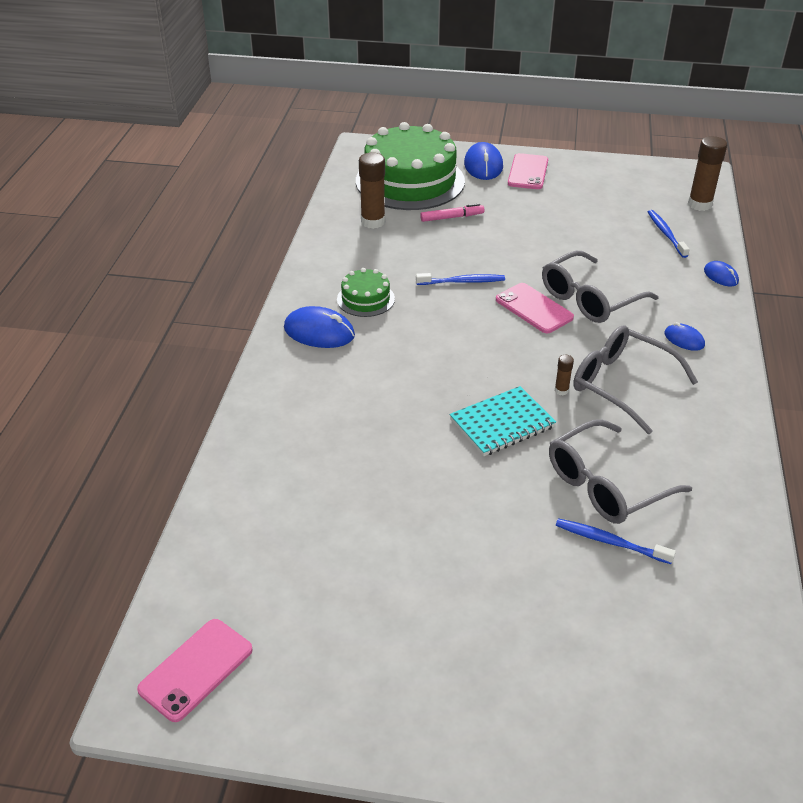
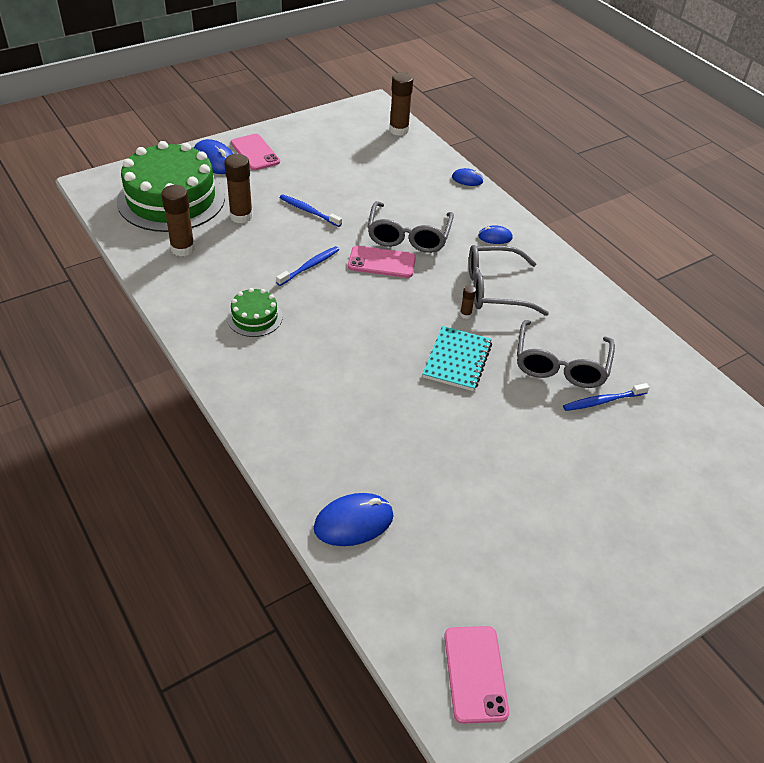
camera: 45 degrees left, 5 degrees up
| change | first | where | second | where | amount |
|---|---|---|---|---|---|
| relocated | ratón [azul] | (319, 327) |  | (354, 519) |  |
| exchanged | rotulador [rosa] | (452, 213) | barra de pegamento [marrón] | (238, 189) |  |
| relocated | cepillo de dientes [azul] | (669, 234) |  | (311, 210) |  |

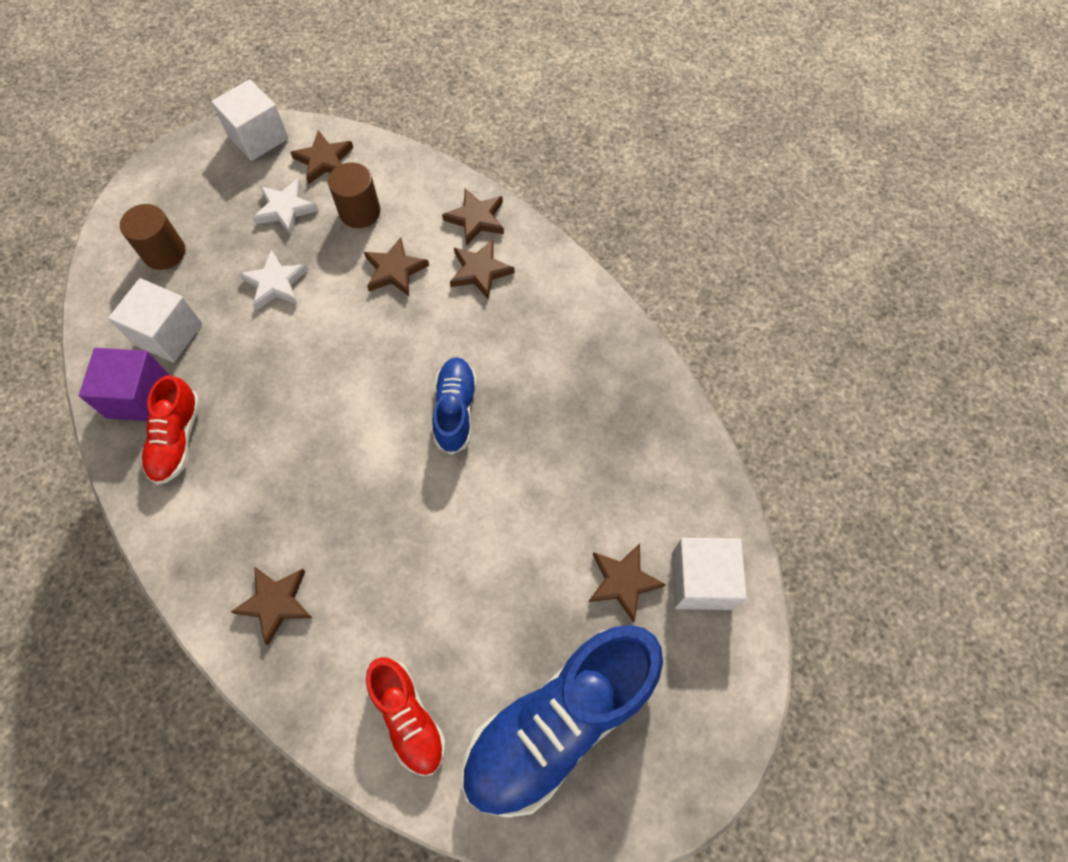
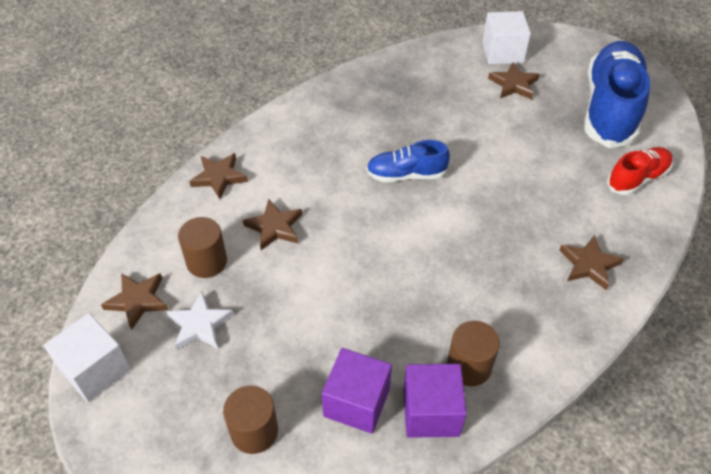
camera: 95 degrees left, 15 degrees down
| change | first | where | second | where | amount |
|---|---|---|---|---|---|
| colour | cubo [blanco] | (155, 320) | cubo [morado] | (357, 391) |  |
| exchanged | zapato [rojo] | (170, 430) | cilindro [marrón] | (473, 353) |  |
| missing | estrella [blanco] | (273, 280) |  |  |  |
| missing | estrella [marrón] | (482, 269) |  |  |  |
| spun | zapato [azul] | (562, 721) |  | (617, 94) | 120 degrees counterclockwise |

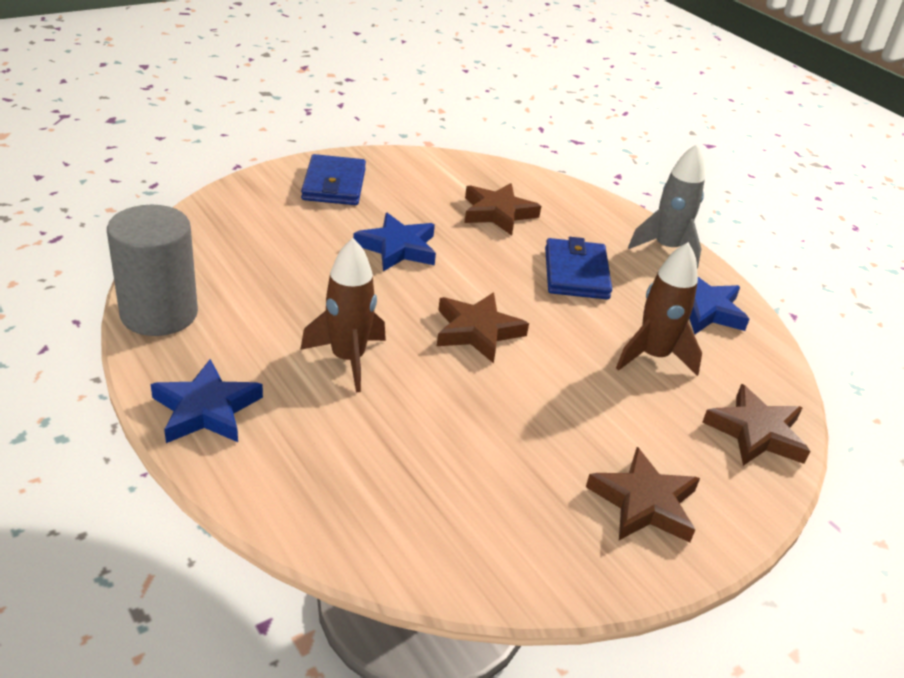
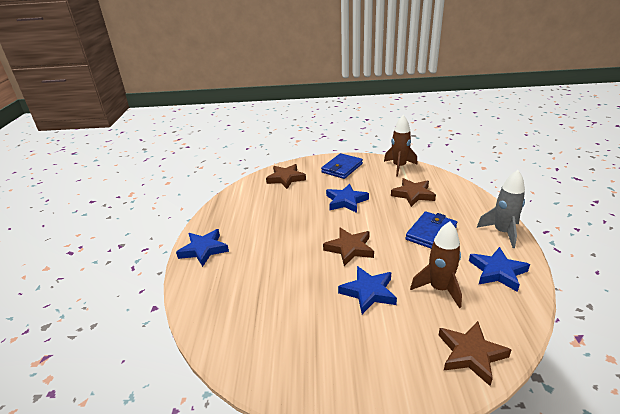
camera: 40 degrees right, 5 degrees down
| change | first | where | second | where | amount |
|---|---|---|---|---|---|
| missing | cilindro [gris] | (152, 270) |  |  |  |
| relocated | cohete [marrón] | (343, 315) |  | (401, 145) |  |
| relocated | estrella [marrón] | (643, 494) |  | (286, 176) |  |
| appeared |  |  | estrella [azul] | (367, 290) |  |

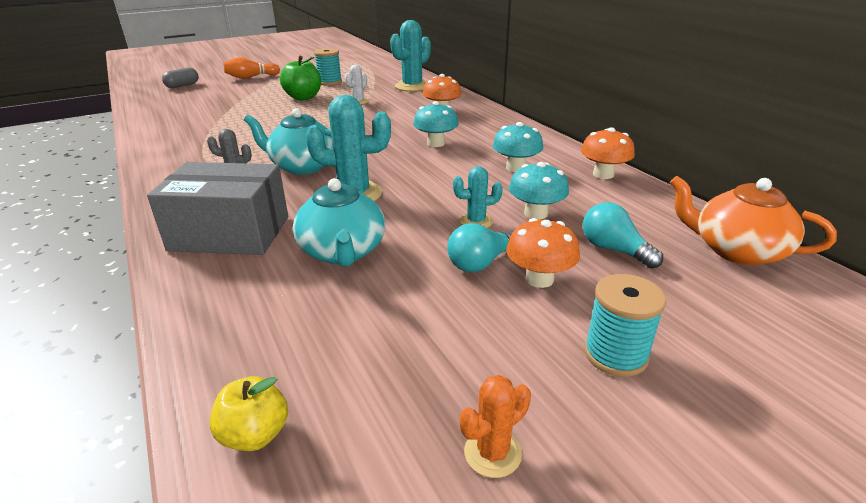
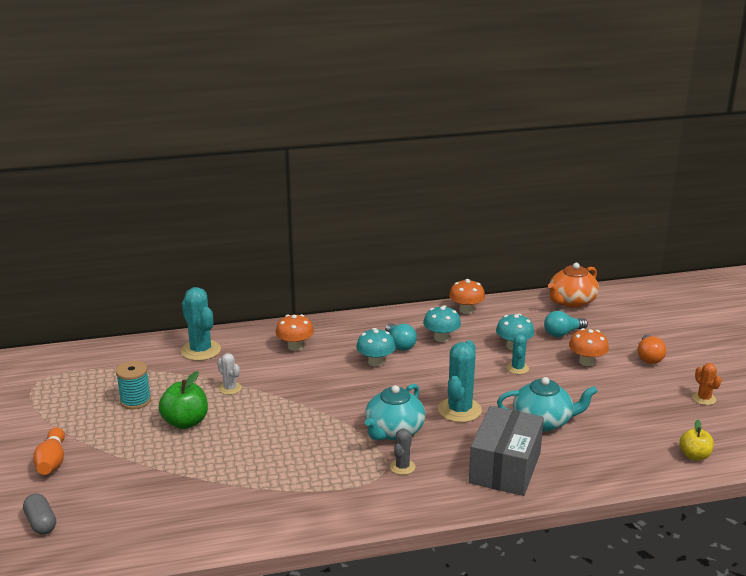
camera: 75 degrees left, 5 degrees down
| change | first | where | second | where | amount |
|---|---|---|---|---|---|
| relocated | bombilla [turquesa] | (480, 247) |  | (401, 337) |  |
| exchanged | carrete [turquesa] | (625, 325) | bombilla [naranja] | (652, 349) |  |

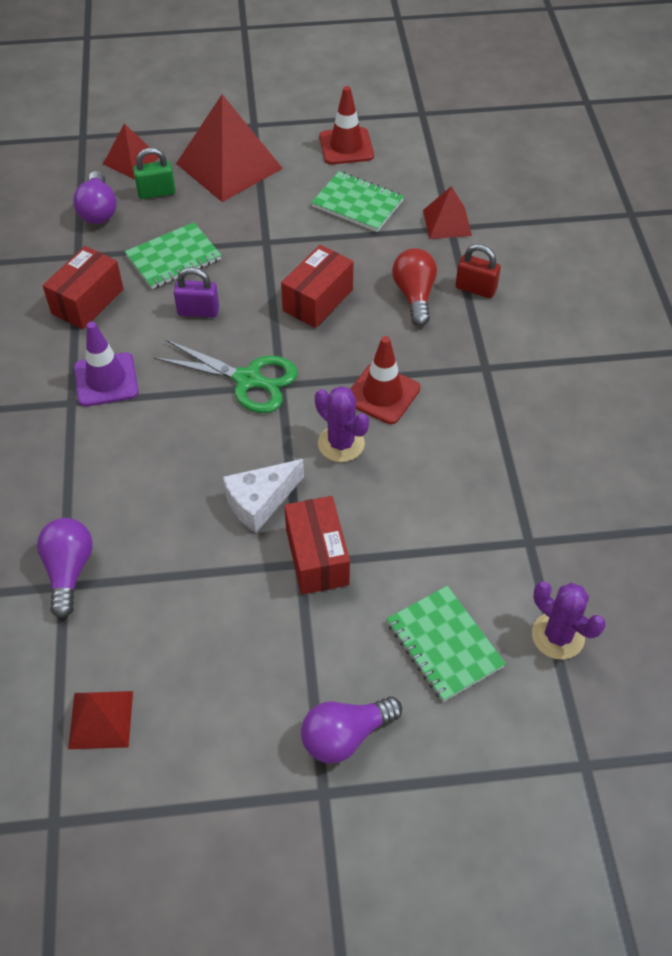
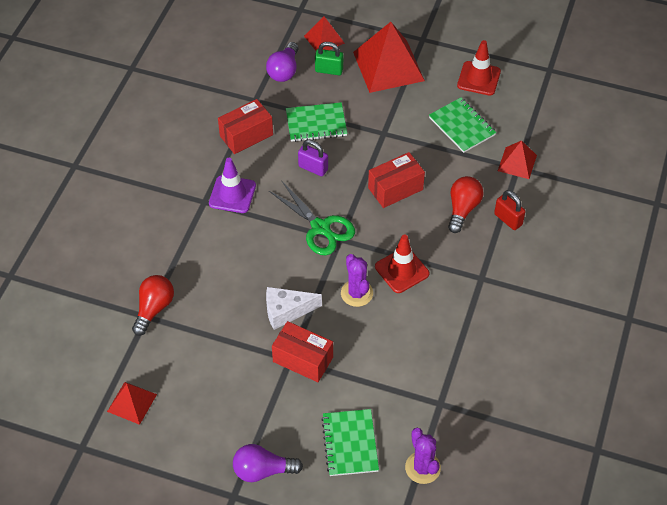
camera: 25 degrees right, 0 degrees up
| change | first | where | second | where | amount |
|---|---|---|---|---|---|
| colour | bombilla [morado] | (65, 568) | bombilla [rojo] | (153, 305) |  |
| spun | caja [rojo] | (317, 545) |  | (302, 351) | 75 degrees counterclockwise |

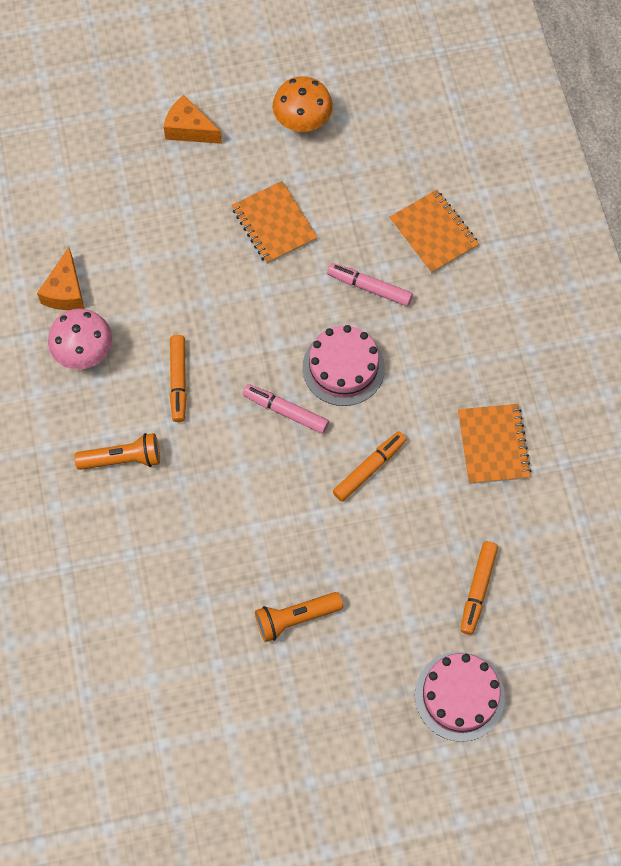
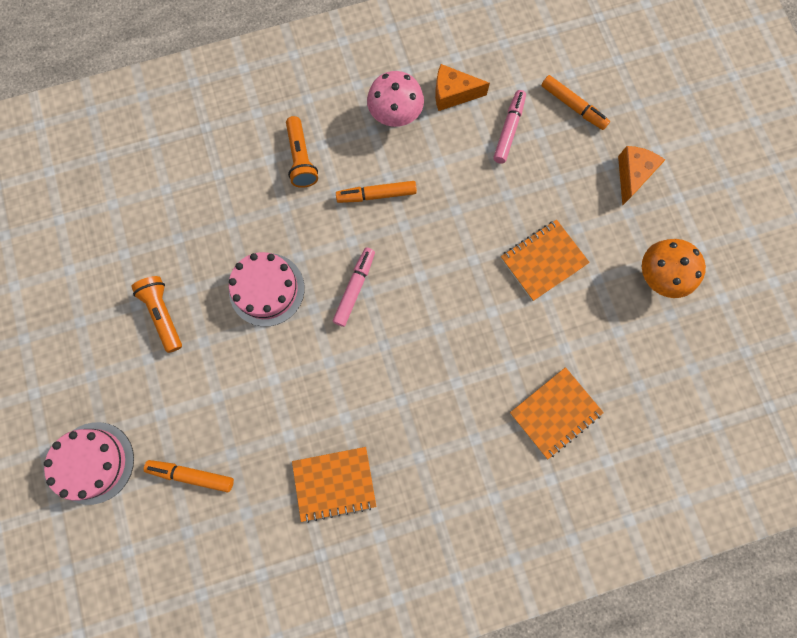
camera: 85 degrees right, 10 degrees up
| change | first | where | second | where | amount |
|---|---|---|---|---|---|
| relocated | tarta [rosa] | (343, 365) |  | (266, 289) |  |
| relocated | rotulador [rosa] | (370, 284) |  | (509, 127) |  |
| relocated | rotulador [naranja] | (370, 466) |  | (575, 102) |  |

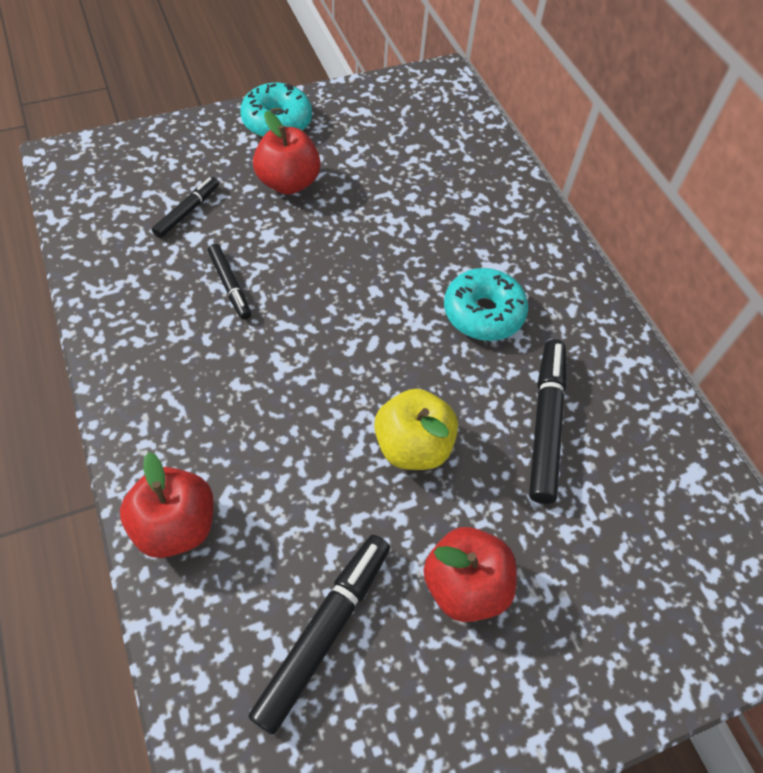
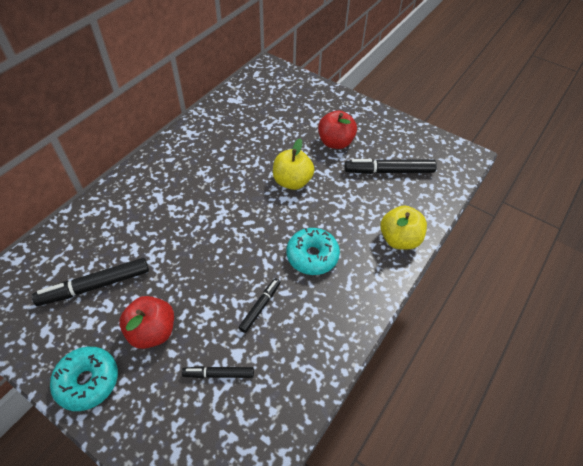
camera: 120 degrees left, 5 degrees down
| change | first | where | second | where | amount |
|---|---|---|---|---|---|
| colour | manzana [rojo] | (167, 505) | manzana [amarillo] | (403, 227) |  |
| relocated | rosquilla [turquesa] | (486, 304) |  | (313, 251) |  |
| relocated | rotulador [negro] | (548, 421) |  | (90, 282) |  |

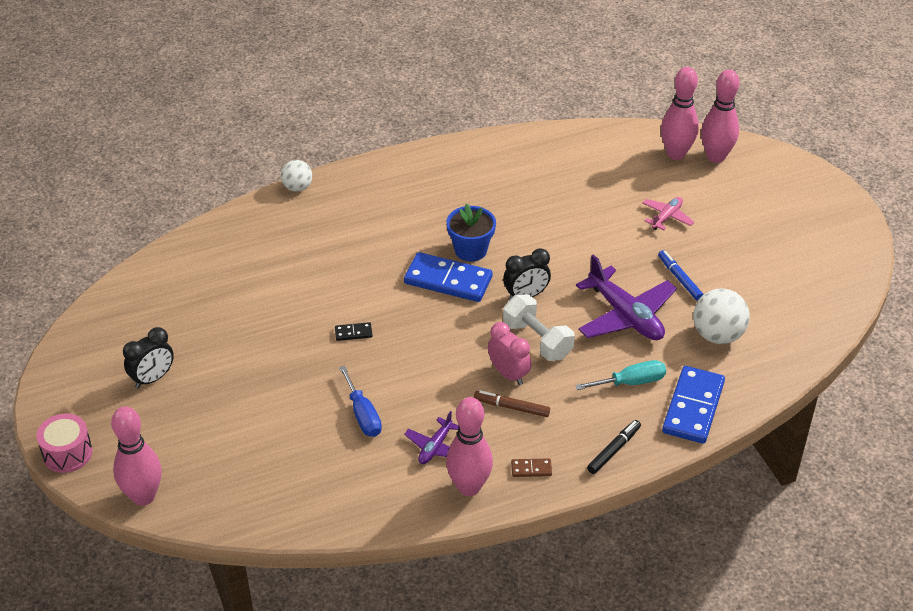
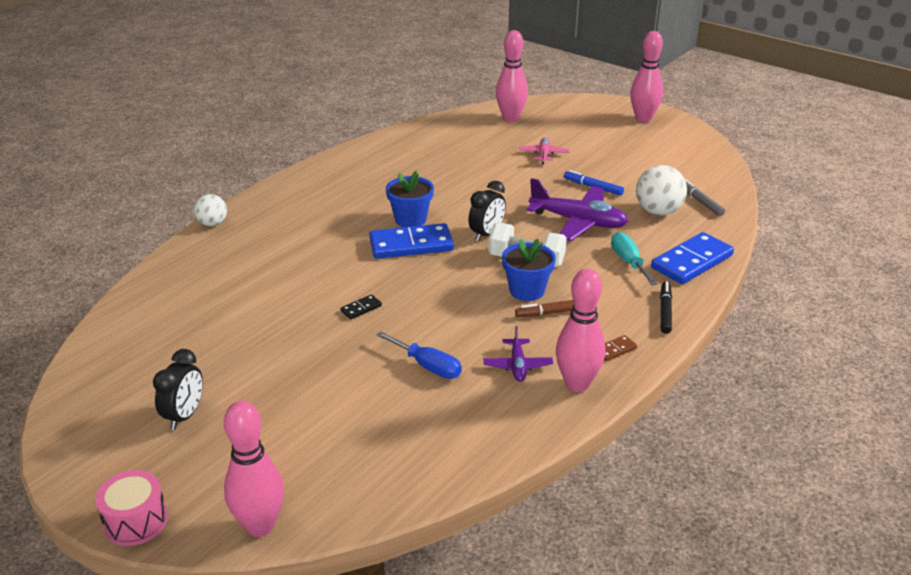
camera: 30 degrees left, 10 degrees down
| change | first | where | second | where | amount |
|---|---|---|---|---|---|
| exchanged | despertador [rosa] | (509, 353) | maceta [azul] | (529, 270) |  |
| spun | destornillador [turquesa] | (620, 375) |  | (634, 259) | 60 degrees counterclockwise |
| spun | ficha de dominó [azul] | (693, 405) |  | (692, 258) | 60 degrees clockwise |
| relocated | bolo [rosa] | (720, 116) |  | (646, 77) |  |
| appeared |  |  | rotulador [gris] | (705, 197) |  |

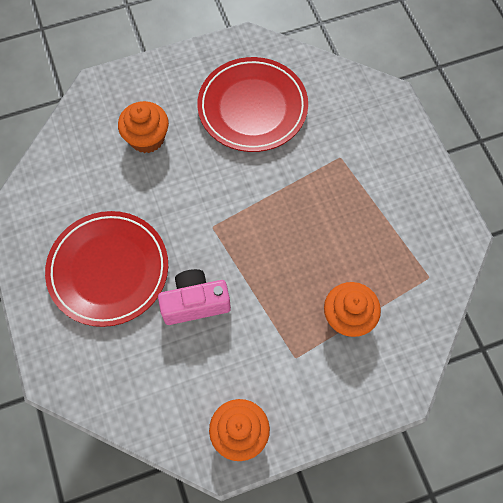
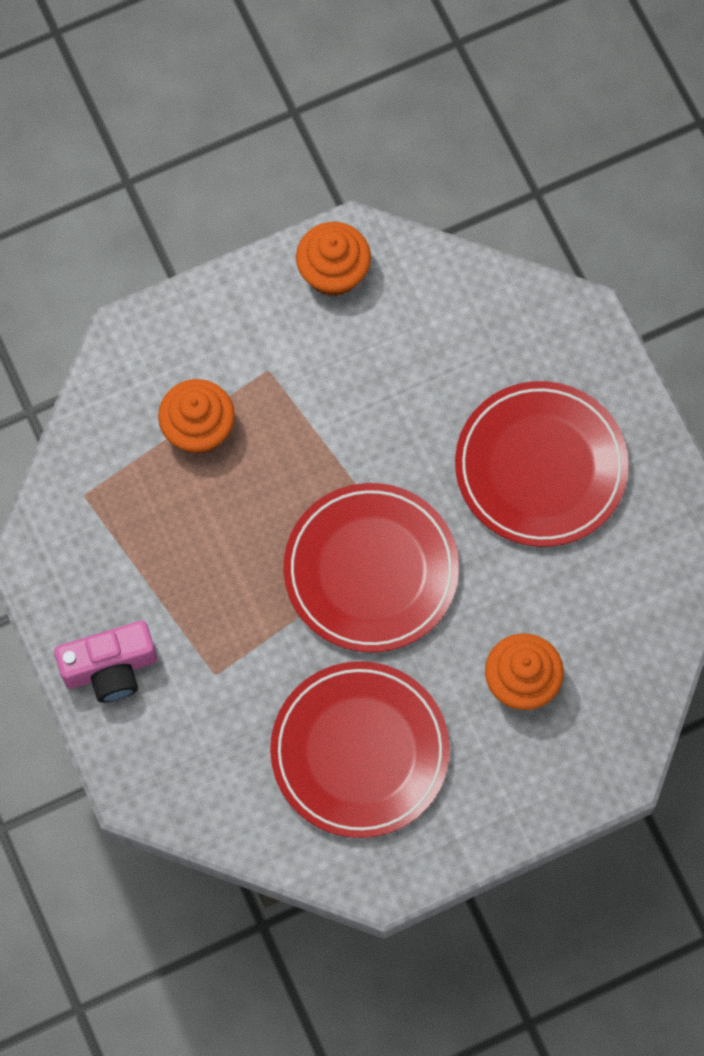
camera: 175 degrees right, 5 degrees up
| change | first | where | second | where | amount |
|---|---|---|---|---|---|
| relocated | cámara [rosa] | (194, 297) |  | (105, 661) |  |
| appeared |  |  | plato [rojo] | (371, 567) |  |

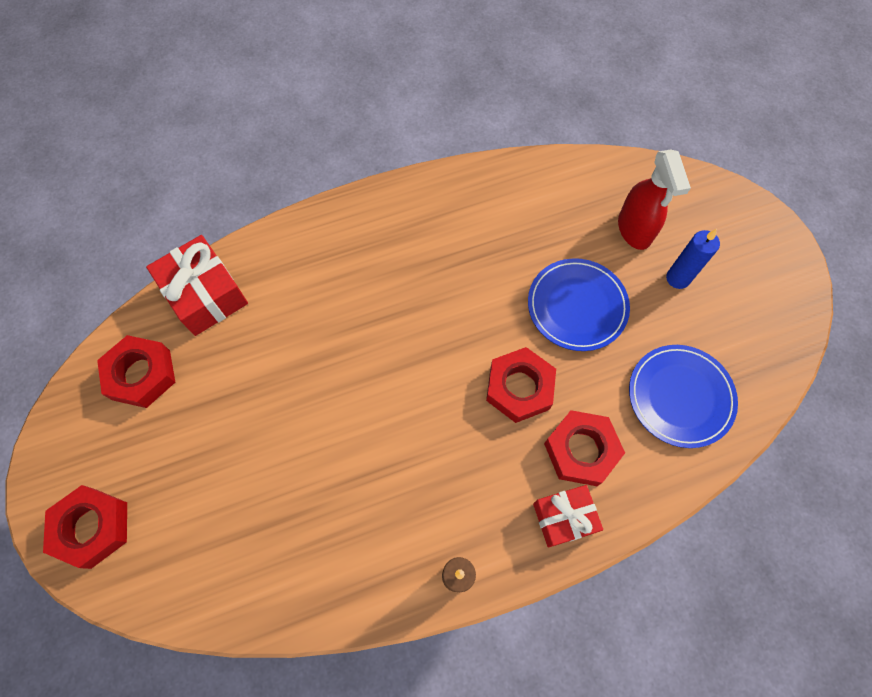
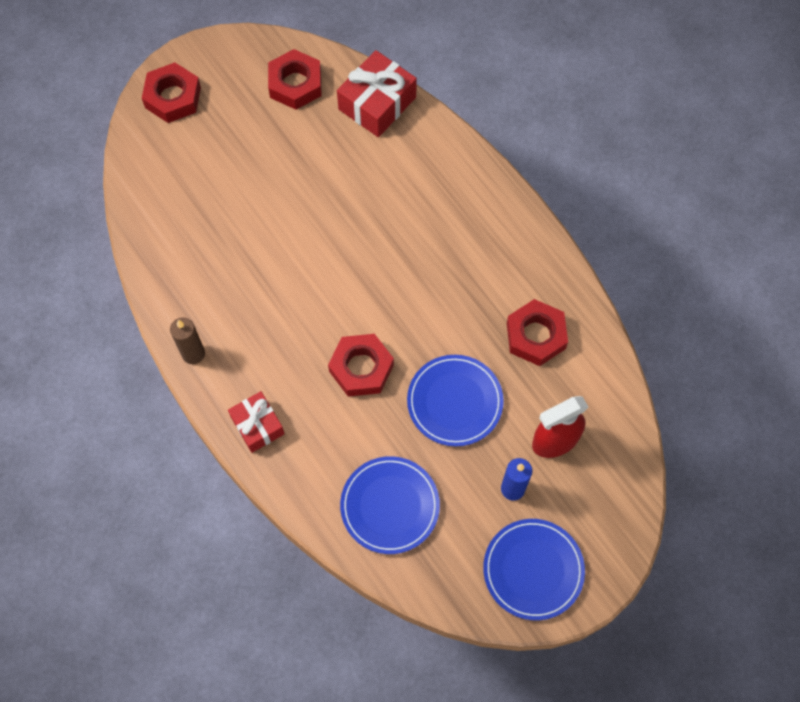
camera: 75 degrees right, 0 degrees up
| change | first | where | second | where | amount |
|---|---|---|---|---|---|
| relocated | tuerca [rojo] | (584, 448) |  | (537, 332) |  |
| appeared |  |  | plato [azul] | (534, 569) |  |

